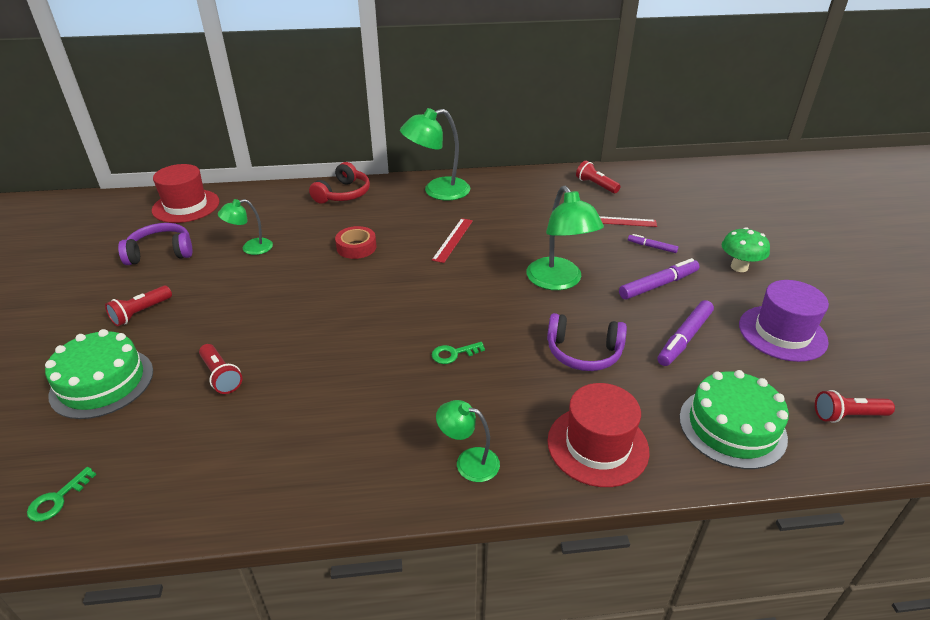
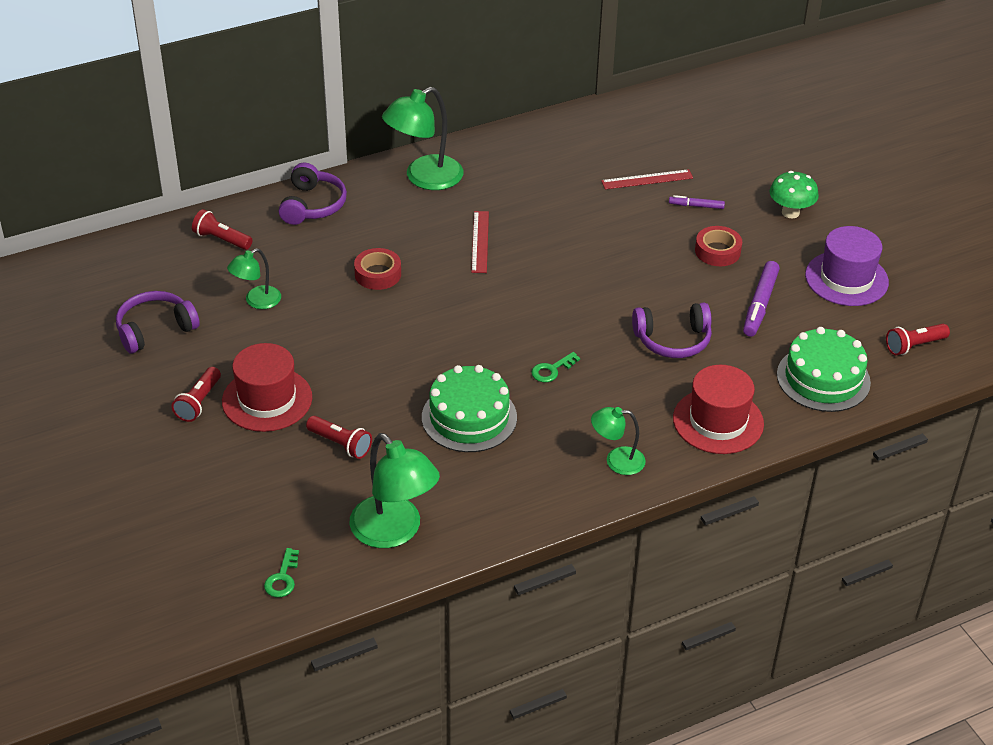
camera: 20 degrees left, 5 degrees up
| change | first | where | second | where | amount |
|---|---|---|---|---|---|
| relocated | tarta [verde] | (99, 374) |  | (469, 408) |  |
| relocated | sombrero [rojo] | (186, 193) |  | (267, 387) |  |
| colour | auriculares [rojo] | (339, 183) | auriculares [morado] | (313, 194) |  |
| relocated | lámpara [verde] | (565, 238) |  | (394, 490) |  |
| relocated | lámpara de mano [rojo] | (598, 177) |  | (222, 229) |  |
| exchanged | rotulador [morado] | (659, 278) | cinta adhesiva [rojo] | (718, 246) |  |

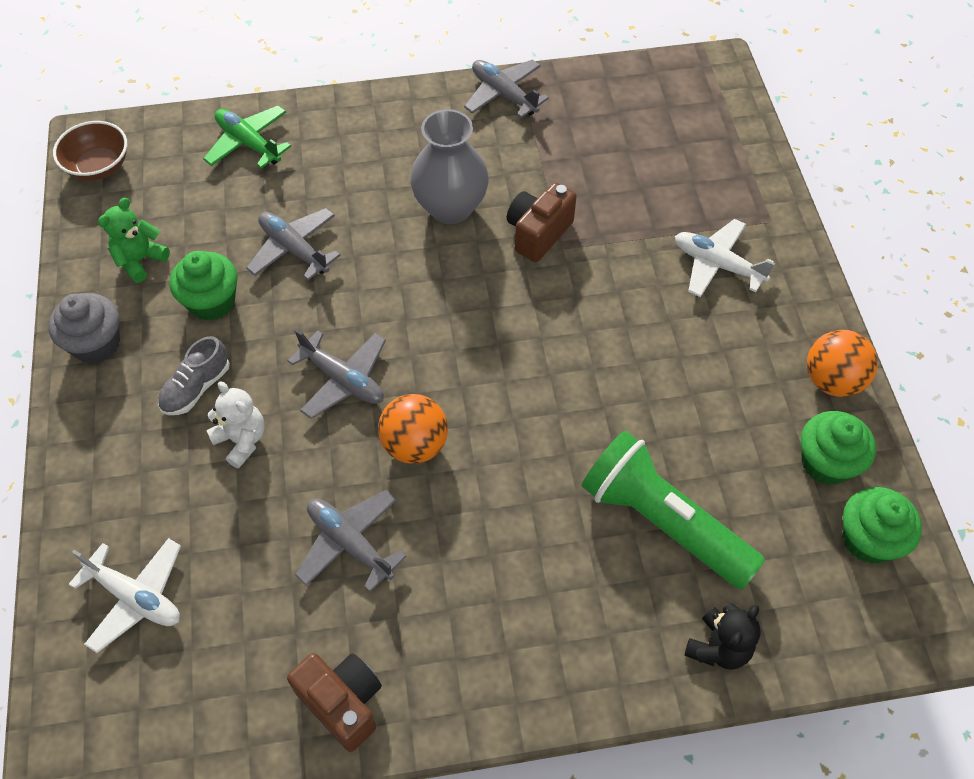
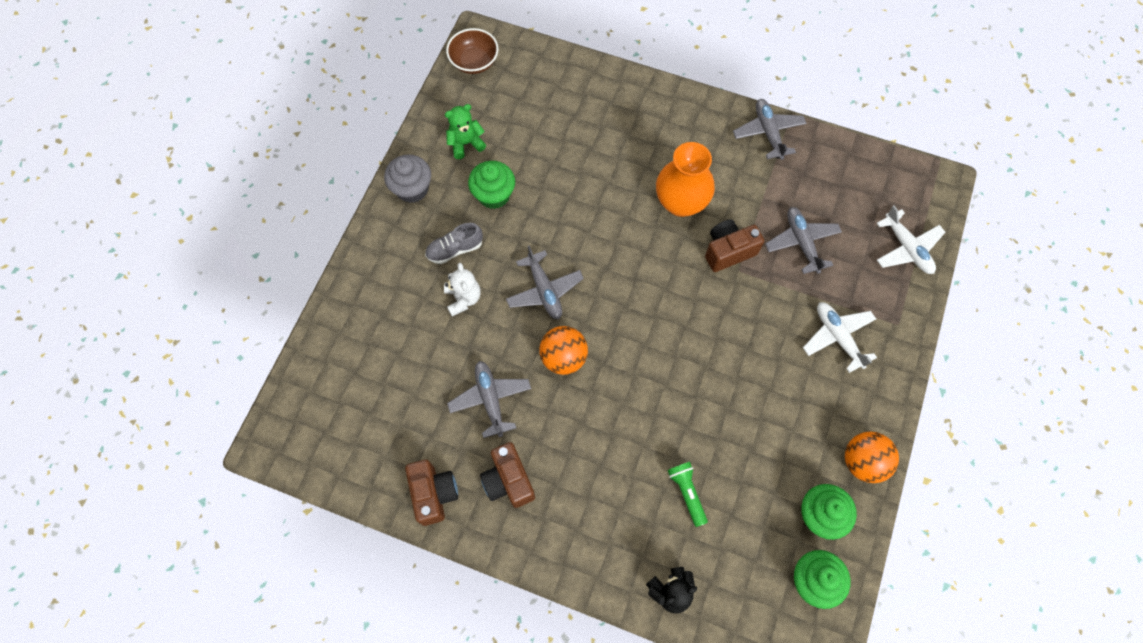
camera: 30 degrees right, 10 degrees up
| change | first | where | second | where | amount |
|---|---|---|---|---|---|
| relocated | avión [blanco] | (125, 595) |  | (910, 240) |  |
| missing | avión [verde] | (247, 137) |  |  |  |
| relocated | avión [gris] | (293, 244) |  | (803, 240) |  |
| colour | florero [gris] | (449, 166) | florero [naranja] | (685, 179) |  |
| size | lámpara de mano [verde] | (673, 509) |  | (687, 494) | x0.48 |
| appeared |  |  | cámara [marrón] | (507, 475) |  |

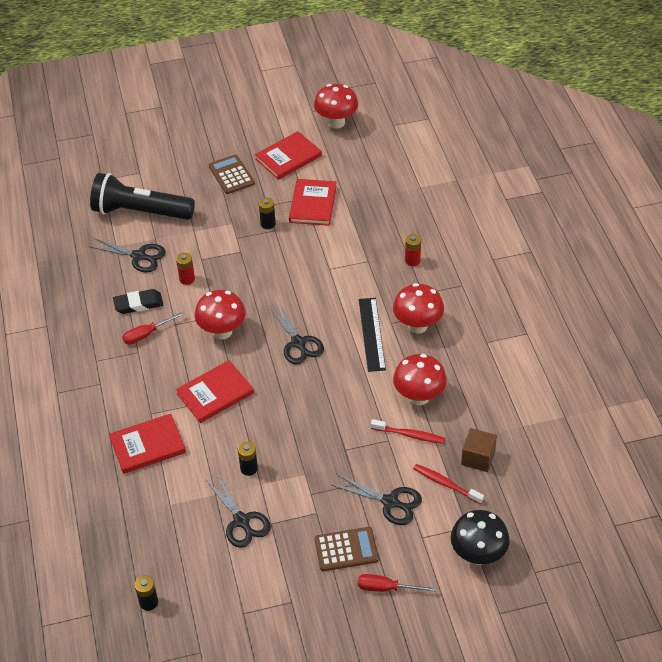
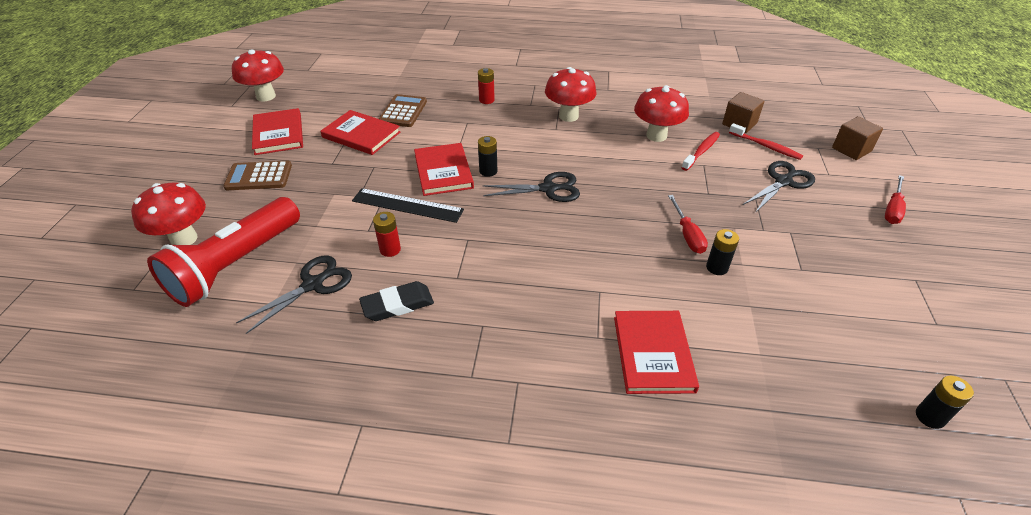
camera: 70 degrees left, 5 degrees down
| change | first | where | second | where | amount |
|---|---|---|---|---|---|
| colour | lámpara de mano [negro] | (142, 196) | lámpara de mano [rojo] | (223, 252) |  |
| spun | goma de borrar [negro] | (138, 301) |  | (396, 301) | 60 degrees clockwise |
| relocated | destornillador [rojo] | (154, 328) |  | (688, 224) |  |
| relocated | libro [rojo] | (215, 391) |  | (444, 169) |  |
| relocated | seta [rojo] | (220, 314) |  | (168, 213) |  |
| missing | tijeras [negro] | (238, 511) |  |  |  |
| relocated | pila [negro] | (267, 213) |  | (487, 156) |  |
| relocated | calculadora [marrón] | (346, 549) |  | (403, 110) |  |
| relocated | regla [negro] | (372, 335) |  | (408, 205) |  |
| spun | cepillo de dientes [rojo] | (448, 484) |  | (766, 141) | 105 degrees counterclockwise |
| exchanged | seta [negro] | (480, 537) | cubo [marrón] | (857, 138) |  |

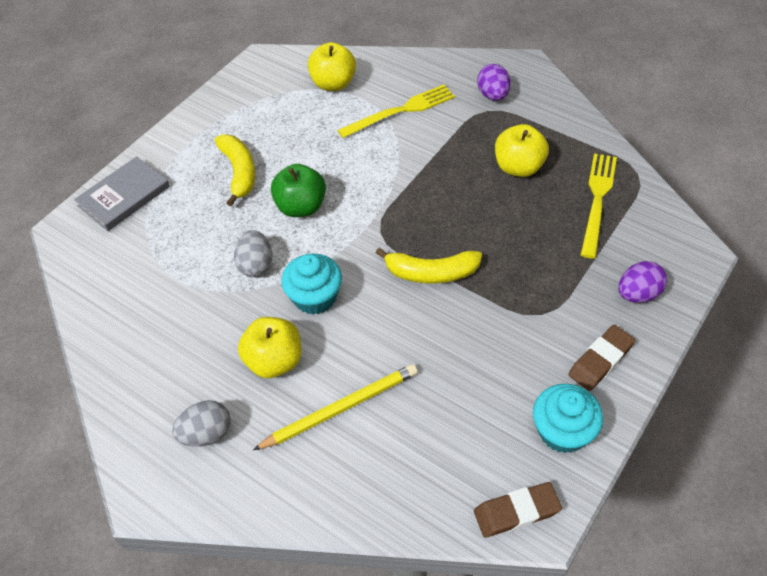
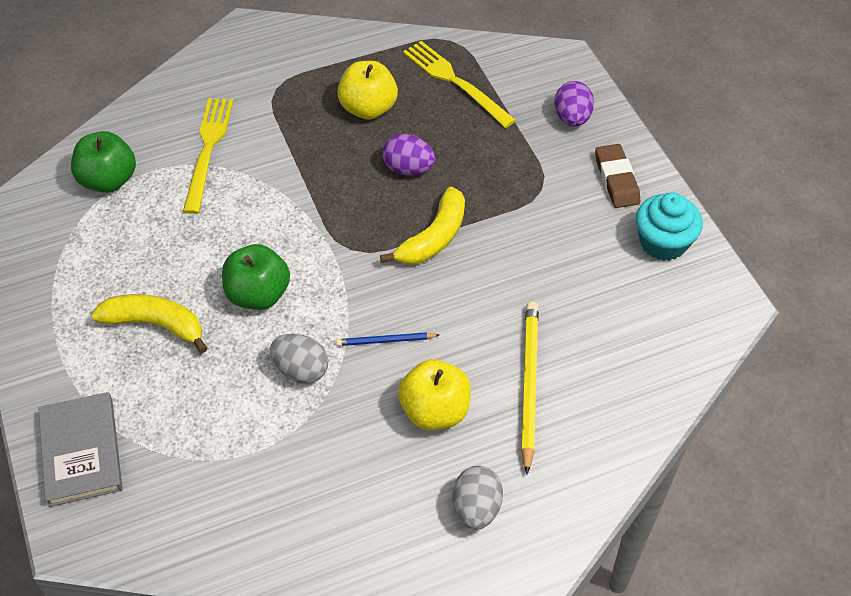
camera: 60 degrees left, 0 degrees up
| change | first | where | second | where | amount |
|---|---|---|---|---|---|
| exchanged | magdalena [turquesa] | (311, 284) | lápiz [azul] | (387, 339) |  |
| colour | manzana [amarillo] | (332, 66) | manzana [verde] | (103, 162) |  |
| missing | goma de borrar [marrón] | (518, 510) |  |  |  |
| relocated | huevo [morado] | (494, 82) |  | (408, 154) |  |

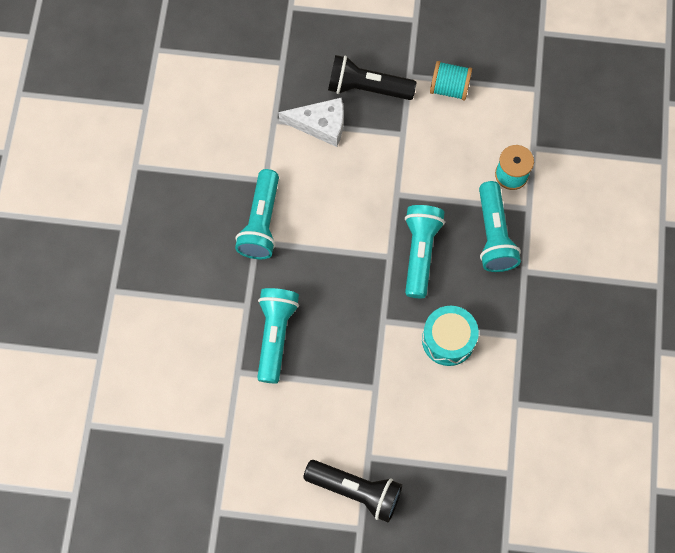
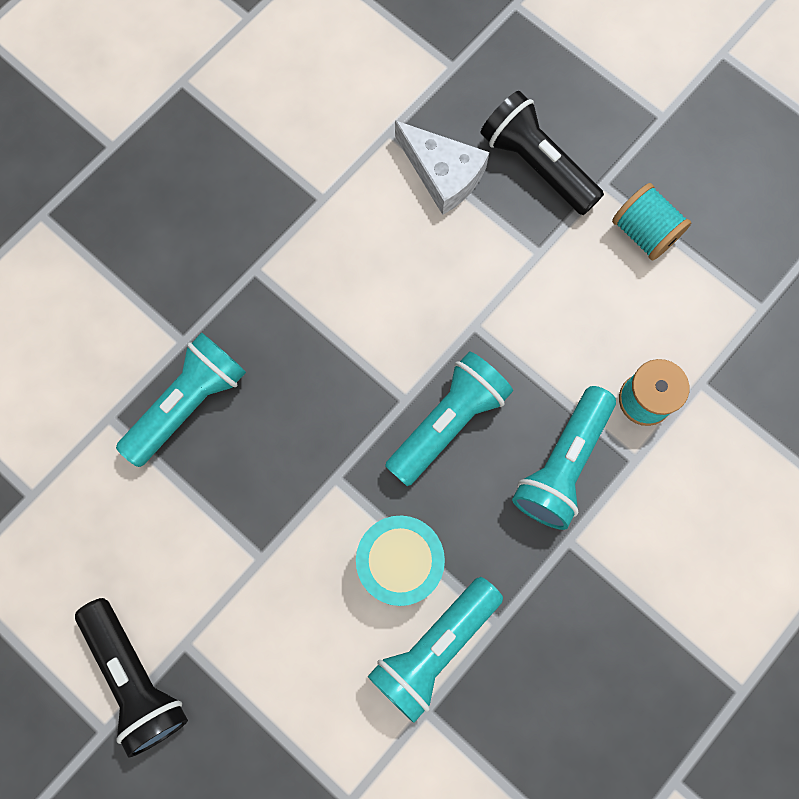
camera: 35 degrees right, 5 degrees up
| change | first | where | second | where | amount |
|---|---|---|---|---|---|
| relocated | lámpara de mano [turquesa] | (257, 214) |  | (435, 650) |  |

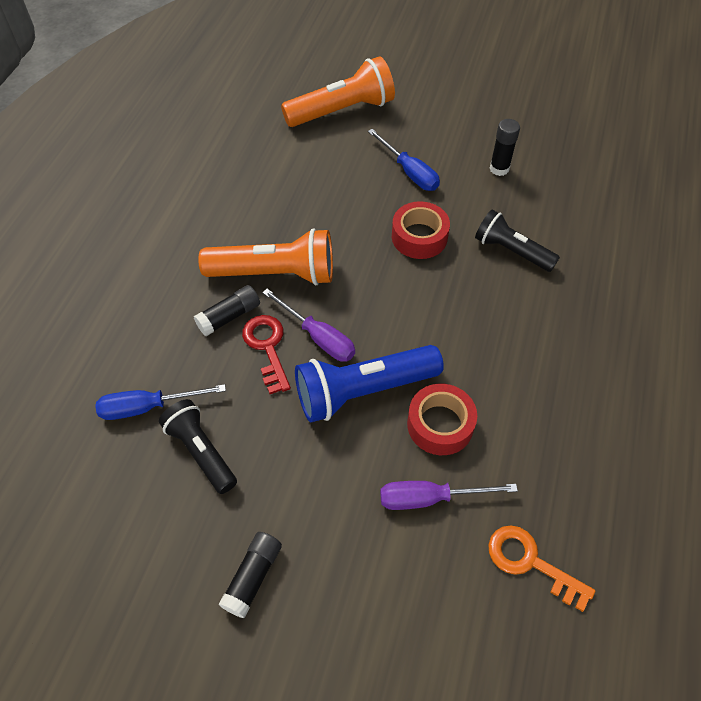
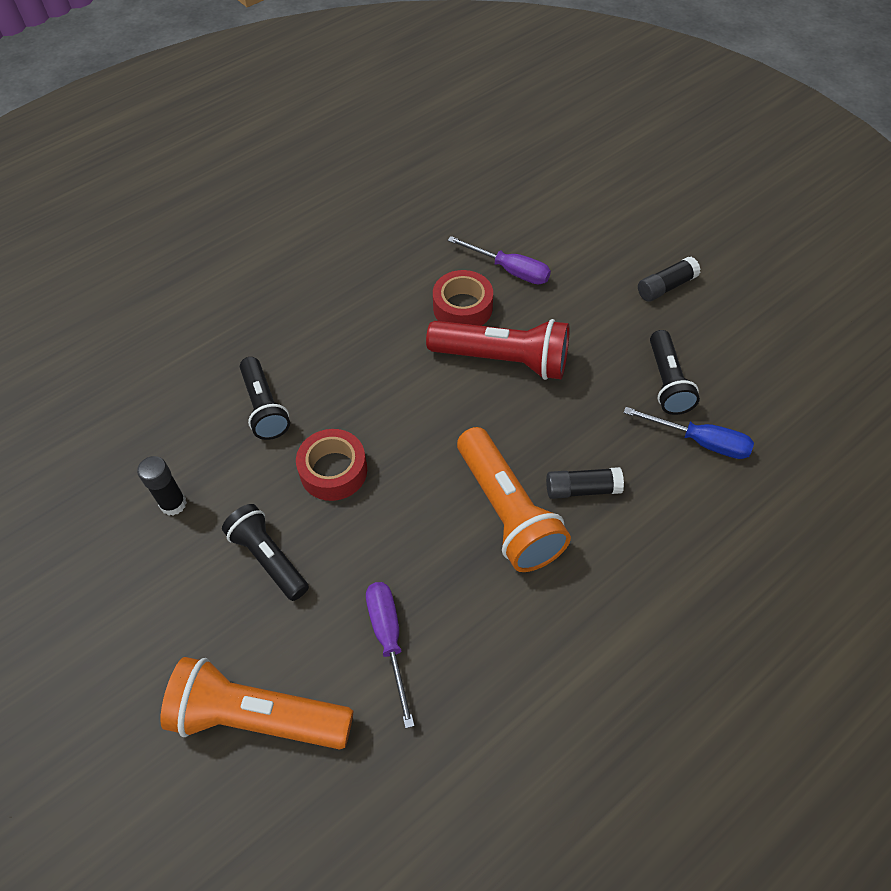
camera: 145 degrees left, 0 degrees up
| change | first | where | second | where | amount |
|---|---|---|---|---|---|
| spun | lámpara de mano [naranja] | (265, 256) |  | (514, 499) | 150 degrees counterclockwise |
| missing | llave [rojo] | (266, 354) |  |  |  |
| relocated | destornillador [morado] | (308, 325) |  | (390, 655) |  |
| colour | lámpara de mano [azul] | (369, 383) | lámpara de mano [rojo] | (498, 349) |  |
| exchanged | destornillador [azul] | (404, 160) | lámpara de mano [negro] | (265, 552) |  |
| missing | llave [naranja] | (541, 568) |  |  |  |

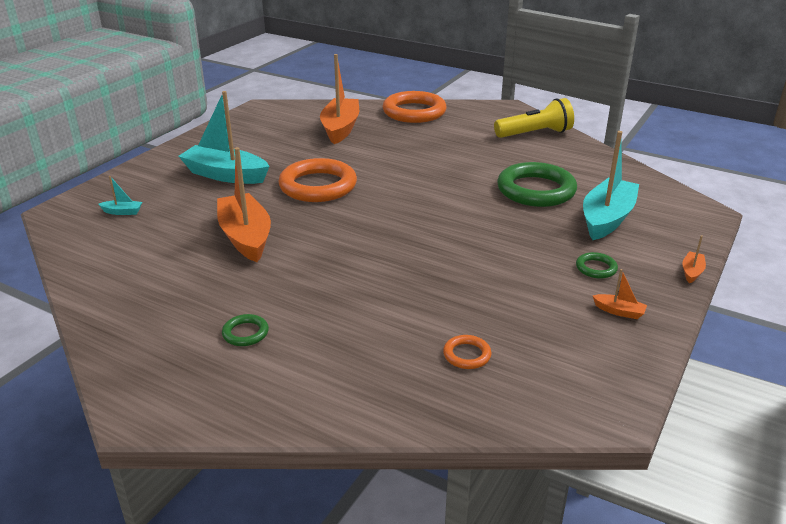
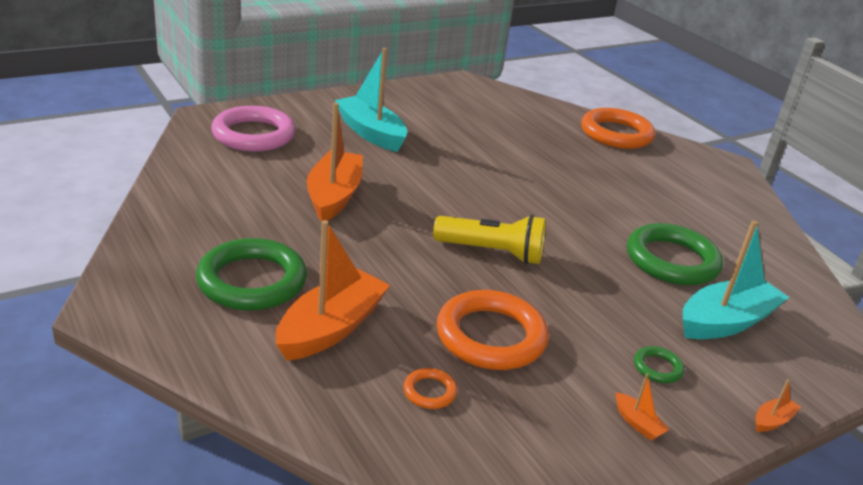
camera: 25 degrees right, 0 degrees up
| change | first | where | second | where | amount |
|---|---|---|---|---|---|
| exchanged | barco [turquesa] | (120, 195) | anillo [rosa] | (253, 129) |  |
| size | anillo [verde] | (245, 330) |  | (251, 274) | x2.28 |
| relocated | anillo [naranja] | (317, 180) |  | (492, 330) |  |
| relocated | barco [naranja] | (339, 99) |  | (333, 290) |  |
| relocated | lámpara de mano [amarillo] | (534, 118) |  | (489, 239) |  |

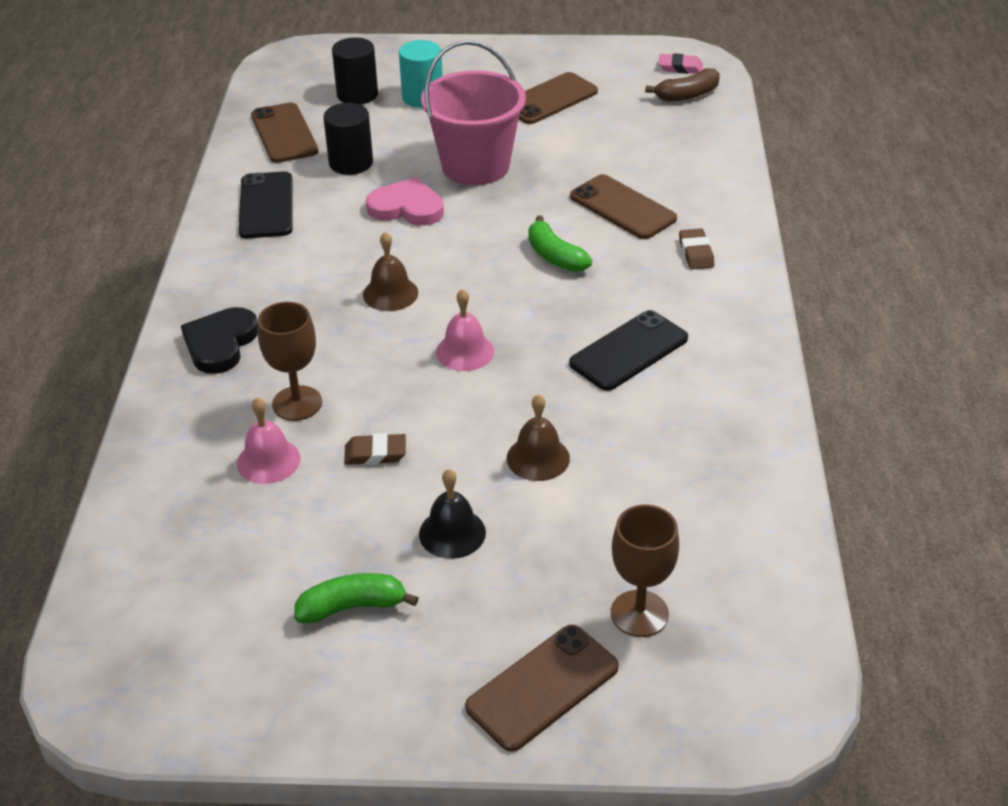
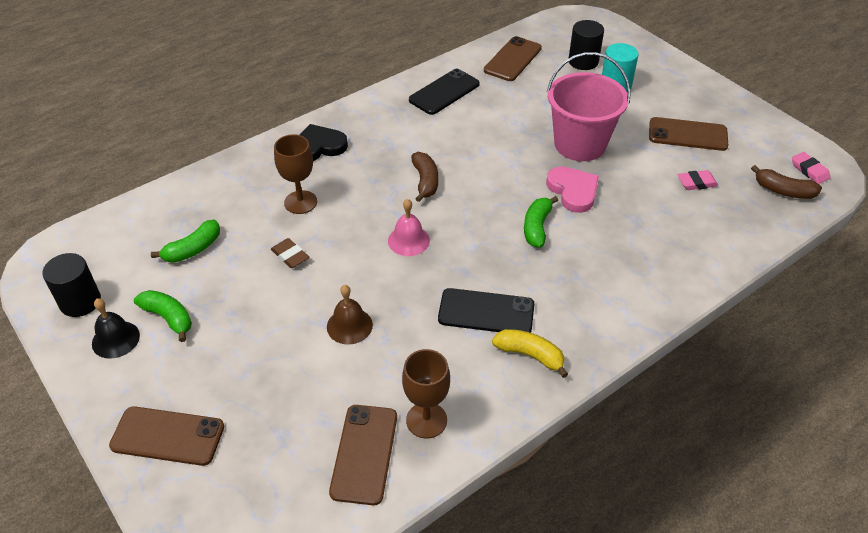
camera: 50 degrees right, 5 degrees up
| change | first | where | second | where | amount |
|---|---|---|---|---|---|
| missing | campana [rosa] | (269, 440) |  |  |  |
| relocated | cilindro [negro] | (348, 139) |  | (71, 285) |  |
| exchanged | campana [marrón] | (390, 271) | plátano [marrón] | (424, 177) |  |
| relocated | corazón [rosa] | (405, 201) |  | (572, 189) |  |
| relocated | campana [negro] | (452, 514) |  | (116, 329) |  |
| relocated | móvil [marrón] | (623, 206) |  | (363, 455) |  |
| relocated | copa [marrón] | (645, 570) |  | (426, 394) |  |
| missing | goma de borrar [marrón] | (696, 249) |  |  |  |
| appeared |  |  | plátano [verde] | (185, 241) |  |
| appeared |  |  | plátano [amarillo] | (530, 353) |  |
| appeared |  |  | goma de borrar [rosa] | (697, 180) |  |

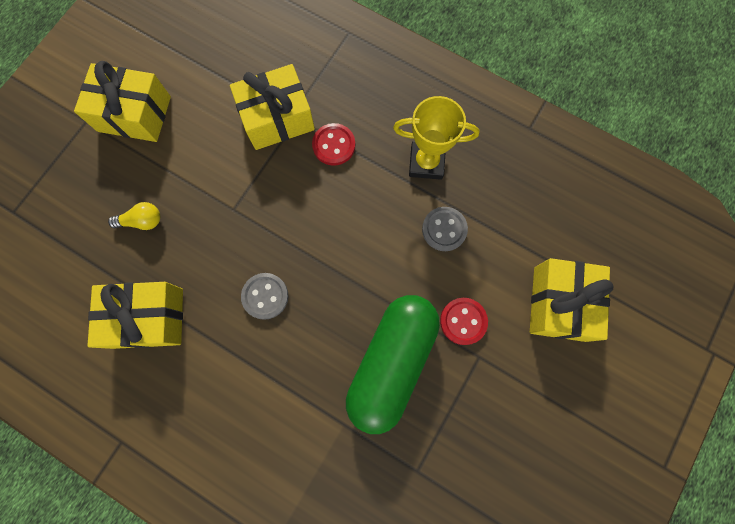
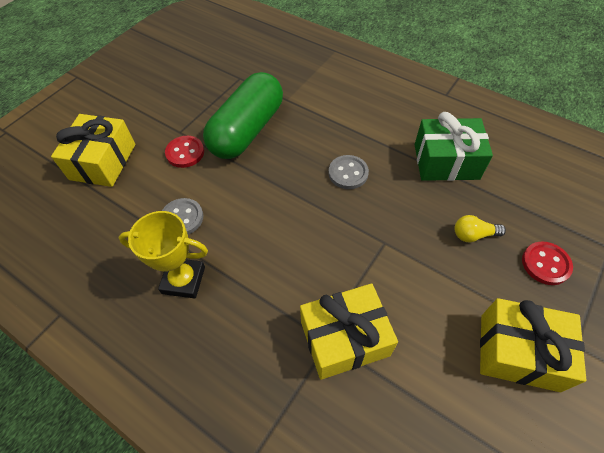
camera: 175 degrees left, 20 degrees down
| change | first | where | second | where | amount |
|---|---|---|---|---|---|
| colour | regalo [amarillo] | (135, 315) | regalo [verde] | (454, 146) |  |
| relocated | botón [rojo] | (333, 144) |  | (547, 263) |  |

